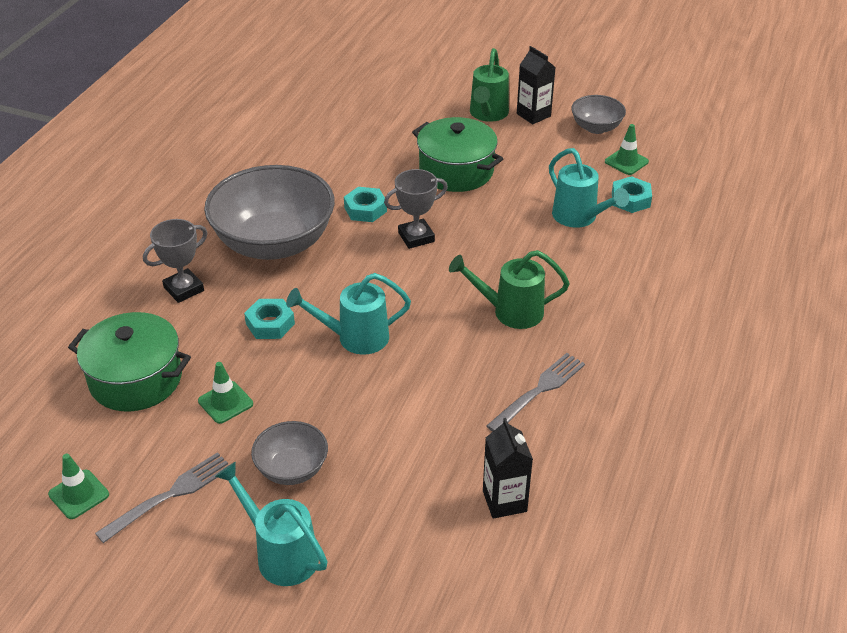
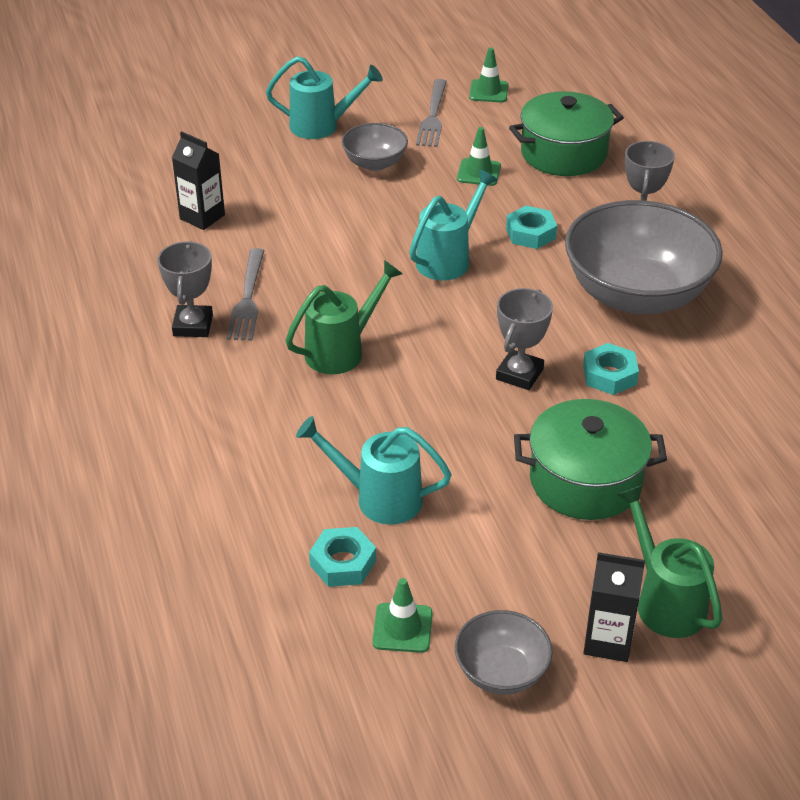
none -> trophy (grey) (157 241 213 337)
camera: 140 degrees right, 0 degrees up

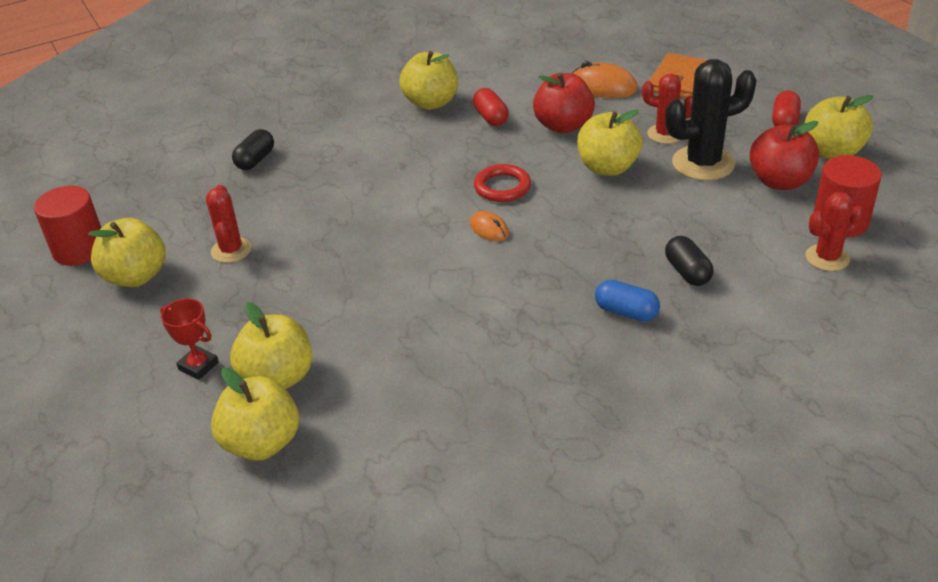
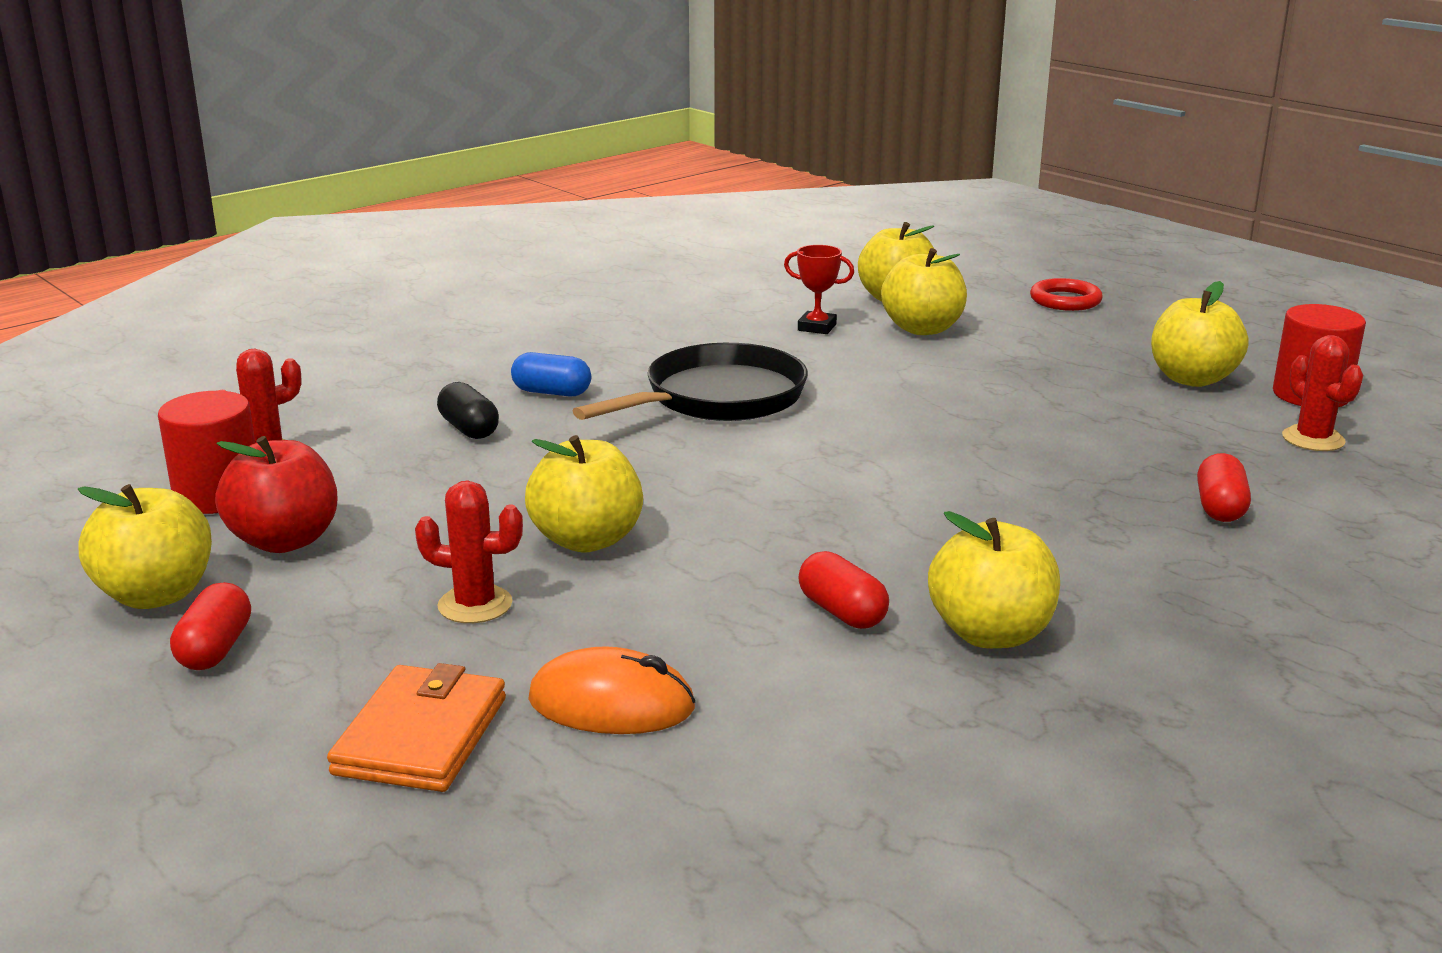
none -> pan (black) (572 343 808 421)
trophy (red) (160 298 219 380) -> trophy (red) (784 245 854 334), moved
ring (red) (474 164 531 202) -> ring (red) (1030 278 1103 311), moved
capsule (black) (232 129 274 170) -> capsule (red) (1197 453 1251 522)
cactus (red) (206 185 252 263) -> cactus (red) (1282 335 1363 451), moved
mouse (orange) (470 211 509 241) -> none
apple (red) (533 73 595 133) -> none
cactus (black) (665 59 756 181) -> none
camera: 165 degrees right, 15 degrees down

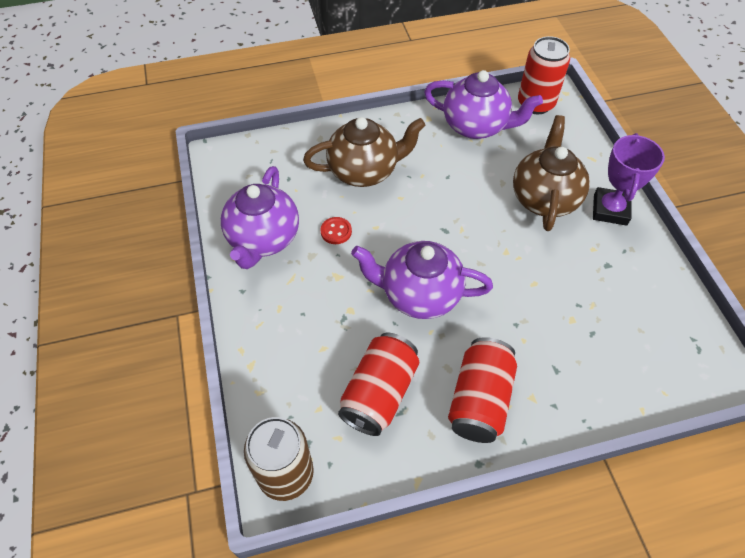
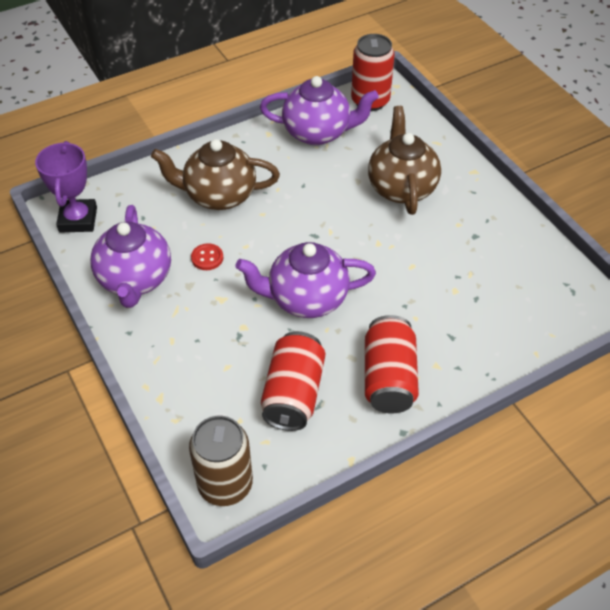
trophy (purple) (593 133 665 226) -> trophy (purple) (35 141 97 233), moved
teapot (brown) (303 117 425 187) -> teapot (brown) (151 139 280 210), 150 degrees counterclockwise
camera: 15 degrees left, 5 degrees down

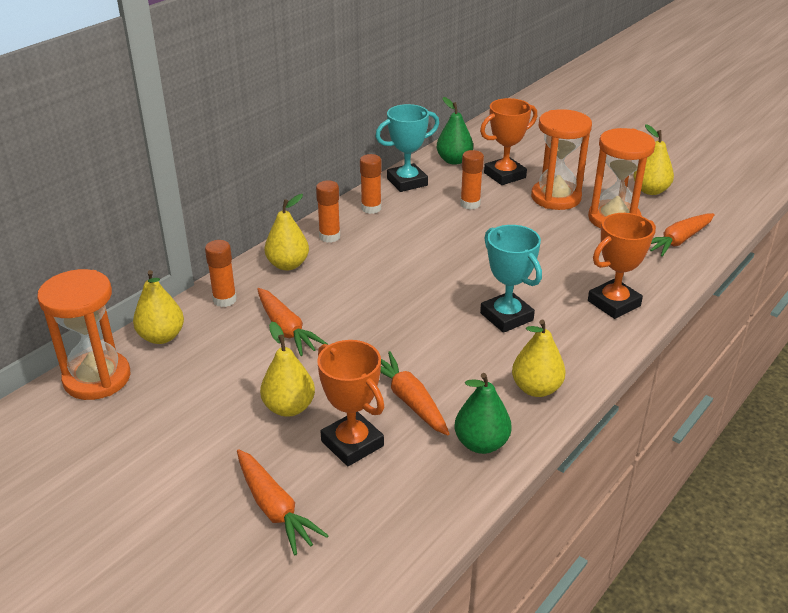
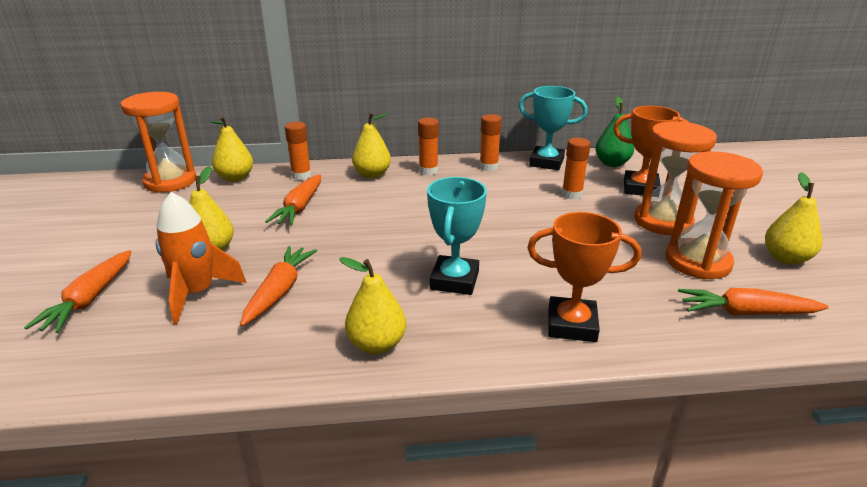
trophy (orange) (317 340 384 466) -> rocket (orange) (156 192 247 324)
pear (green) (455 373 512 454) -> none
camera: 45 degrees right, 5 degrees down

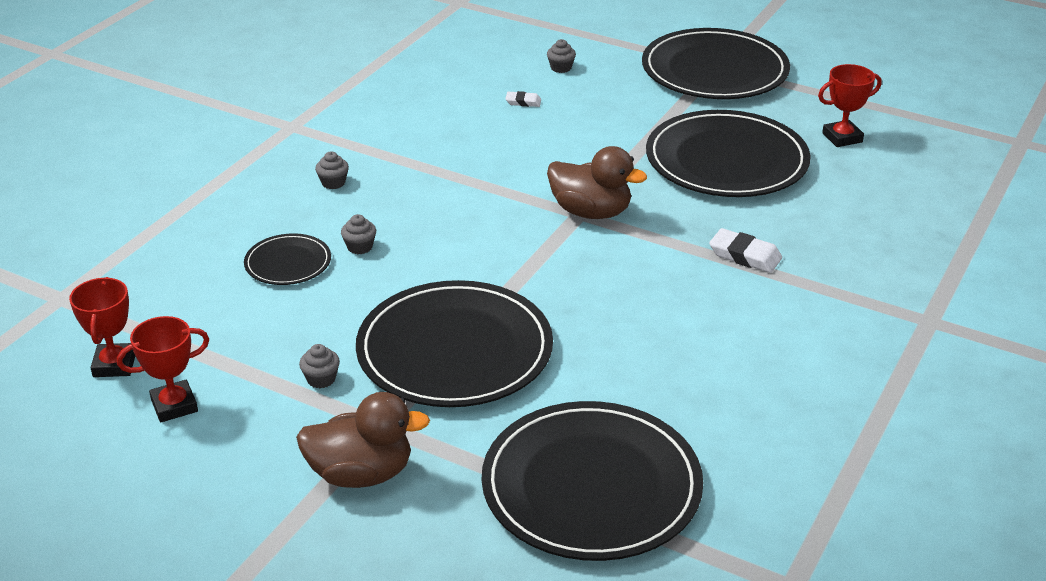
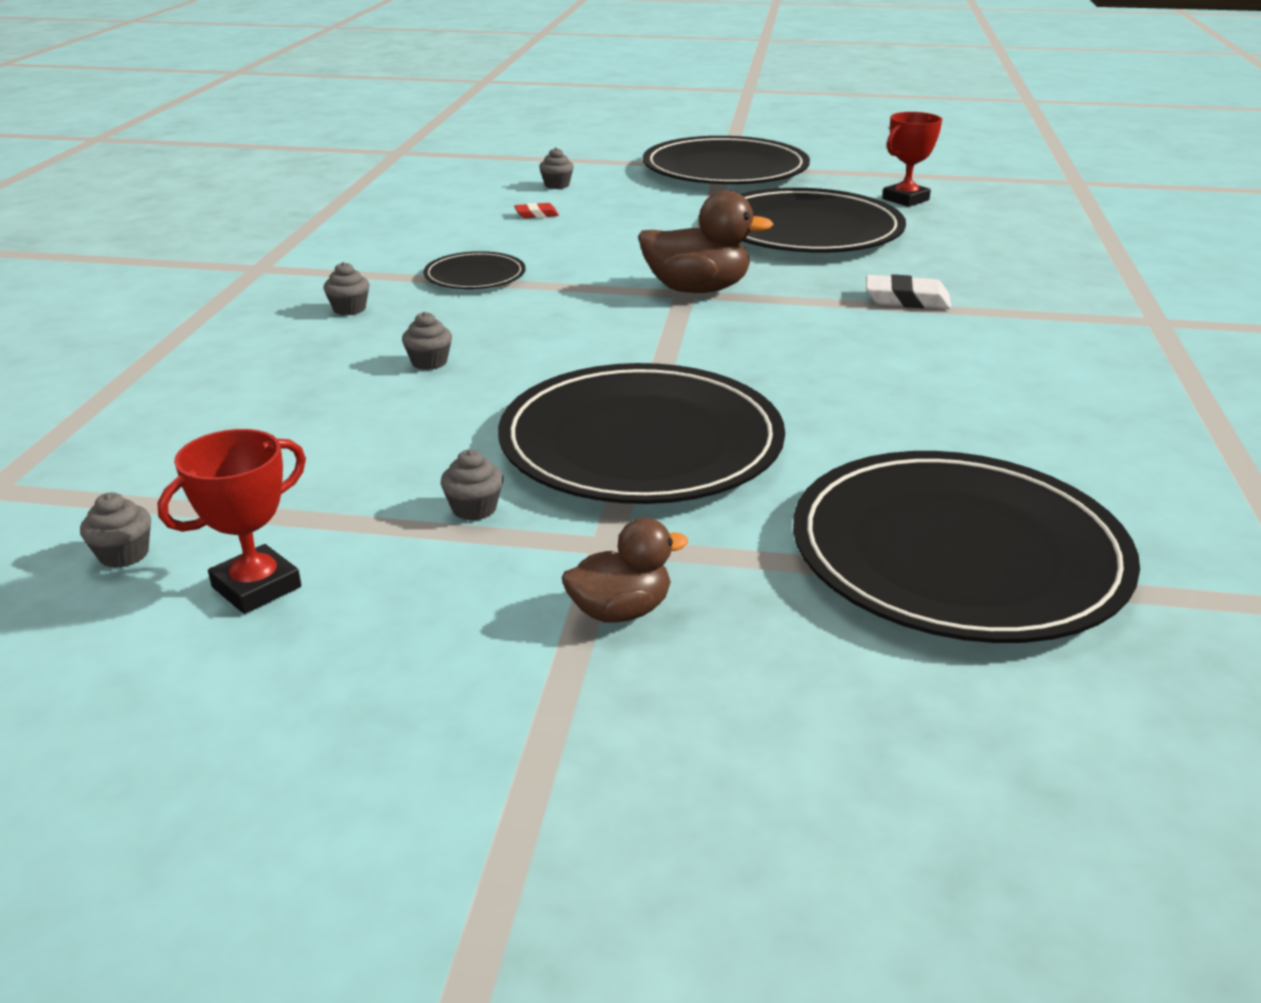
trophy (red) (69 277 135 377) -> cupcake (grey) (80 492 151 568)
plate (black) (244 233 331 285) -> plate (black) (423 251 525 289), moved
eraser (white) (505 91 541 107) -> eraser (red) (514 203 559 218)
duck (brown) (296 392 430 488) -> duck (brown) (562 518 688 623), x0.62
camera: 20 degrees left, 5 degrees down

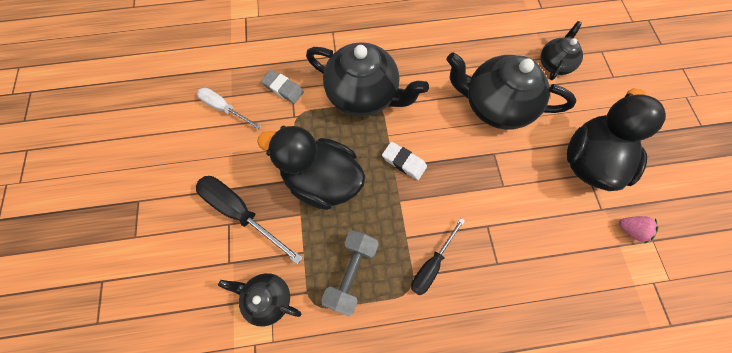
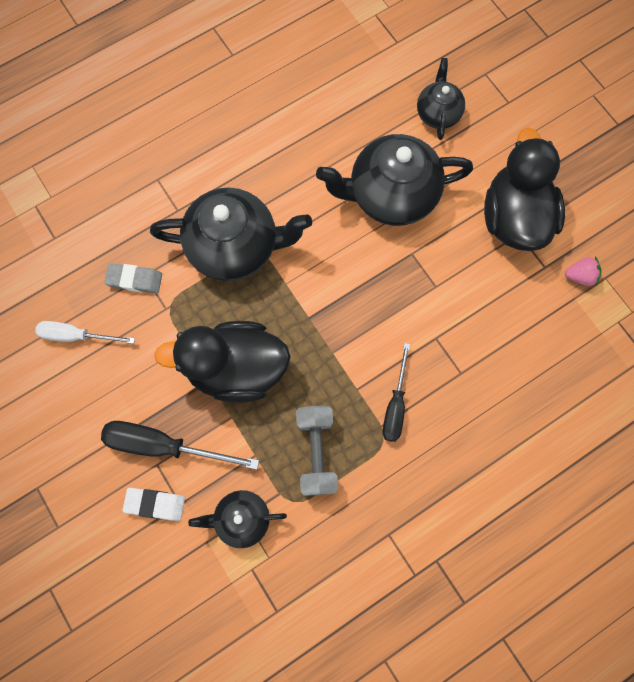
eraser (white) (382 142 427 180) -> eraser (white) (122 488 185 521), moved
camera: 25 degrees left, 5 degrees up

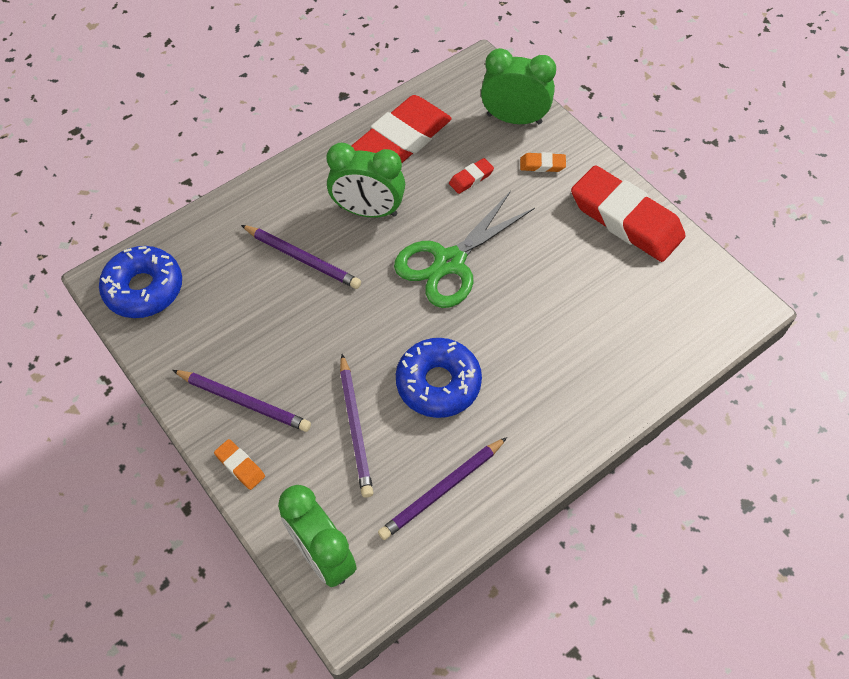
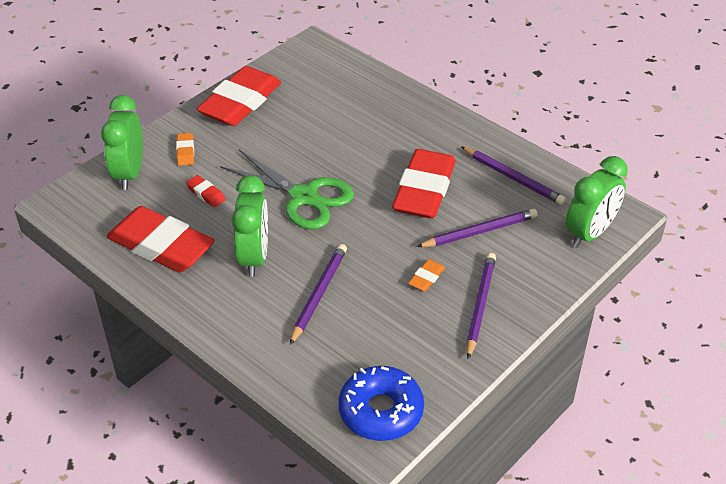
donut (blue) (396 338 482 418) -> eraser (red) (392 149 456 218)
eraser (orange) (214 439 265 490) -> eraser (orange) (408 259 445 291), moved
camera: 100 degrees left, 15 degrees down

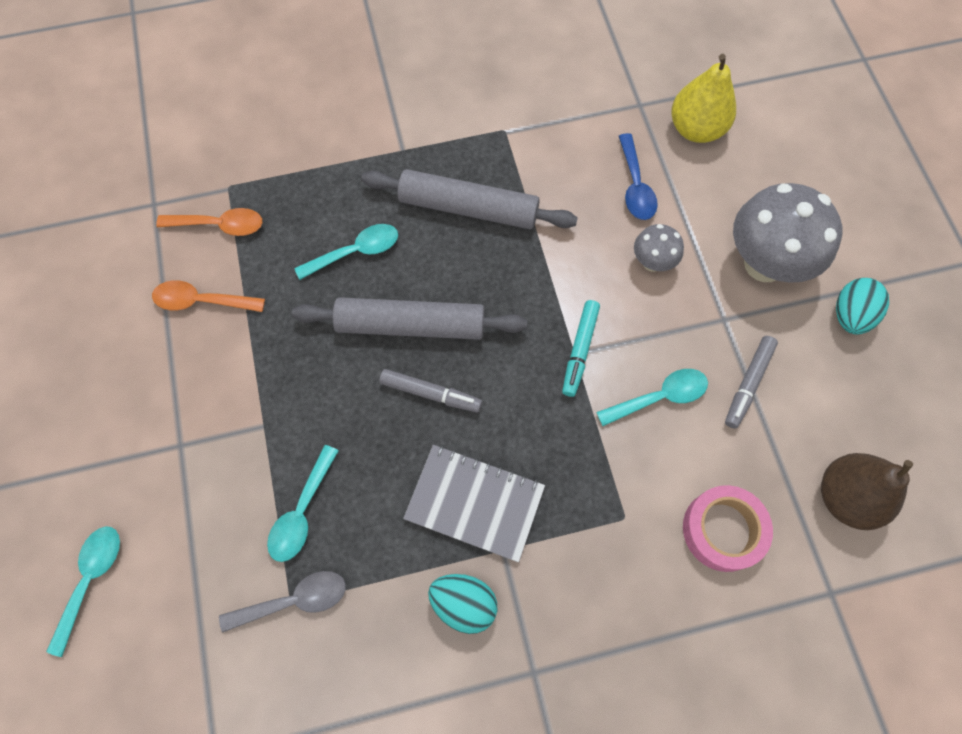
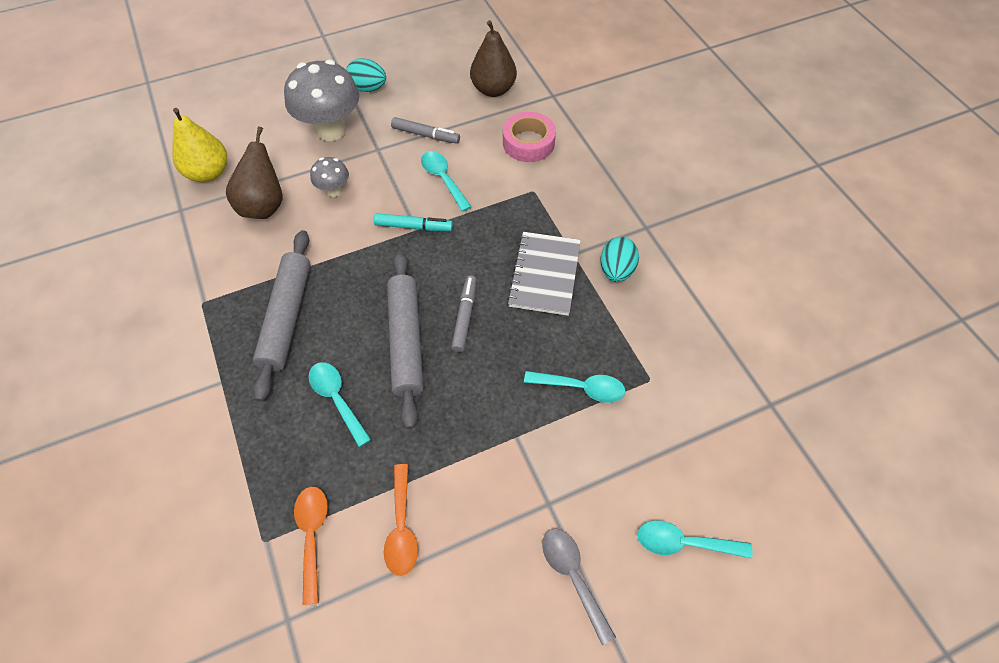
spoon (blue) (619 133 658 220) -> pear (brown) (226 126 283 219)
spoon (grey) (219 571 346 633) -> spoon (grey) (542 529 616 645), moved
camera: 100 degrees left, 10 degrees down

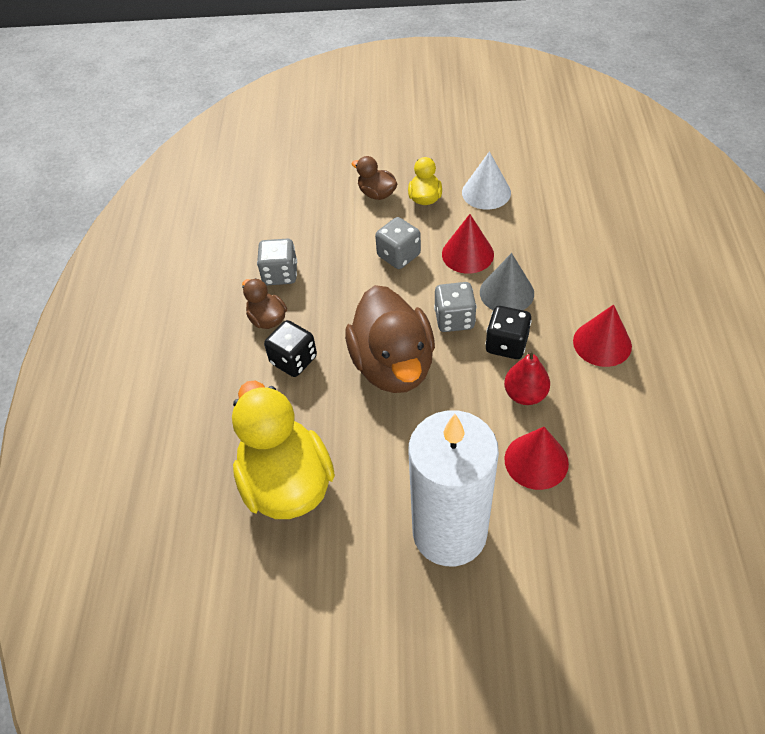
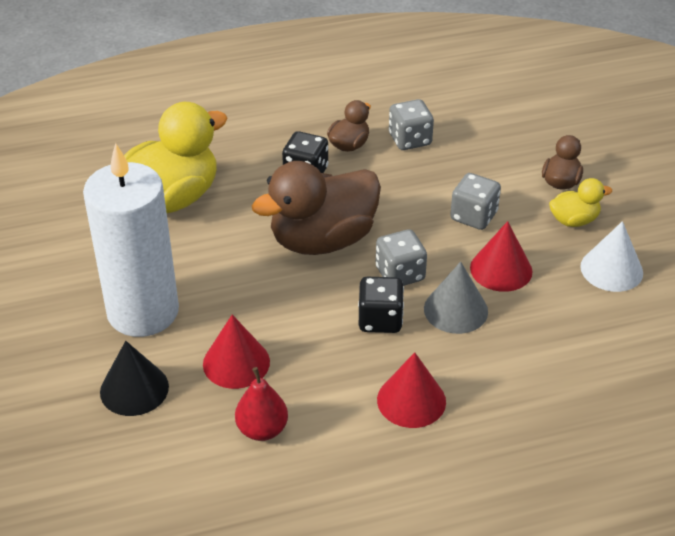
none -> cone (black) (100 341 169 416)
pear (red) (504 349 550 405) -> pear (red) (235 367 288 441), moved
camera: 70 degrees right, 10 degrees down

